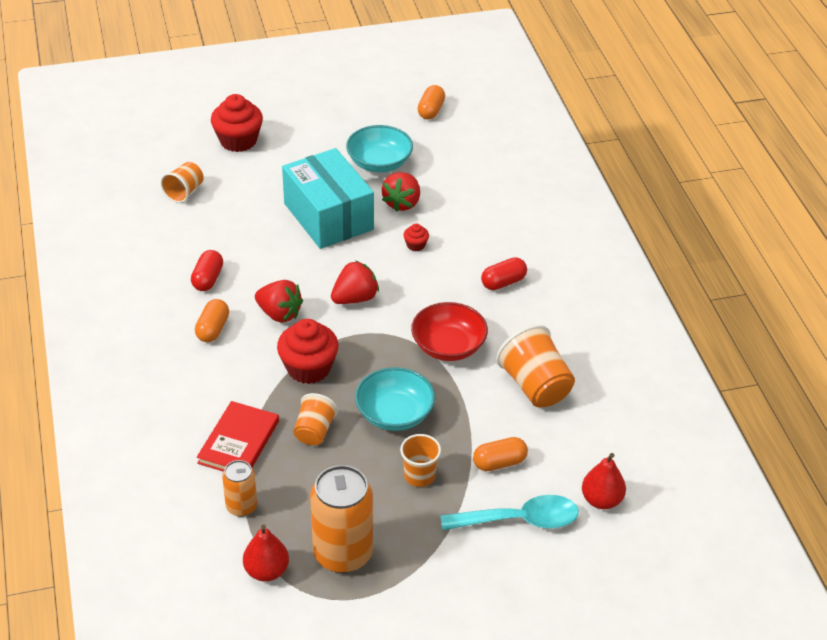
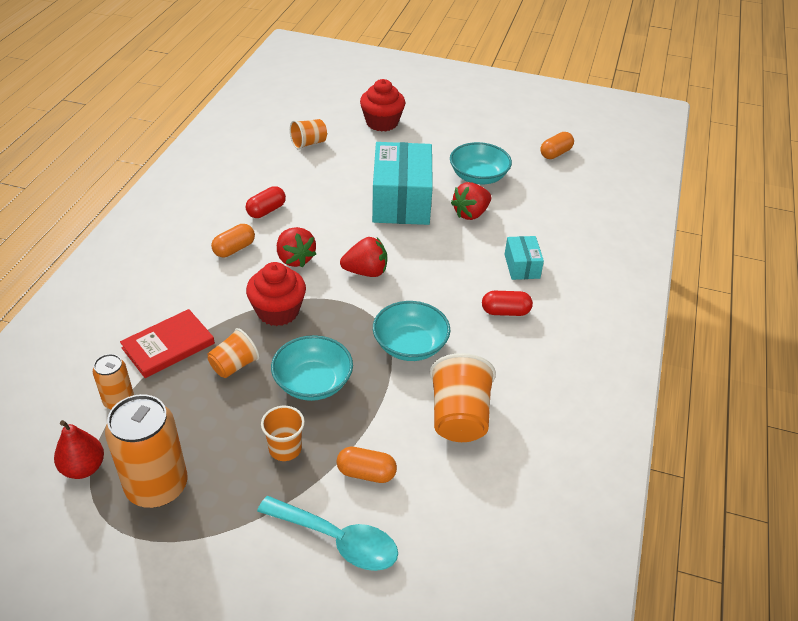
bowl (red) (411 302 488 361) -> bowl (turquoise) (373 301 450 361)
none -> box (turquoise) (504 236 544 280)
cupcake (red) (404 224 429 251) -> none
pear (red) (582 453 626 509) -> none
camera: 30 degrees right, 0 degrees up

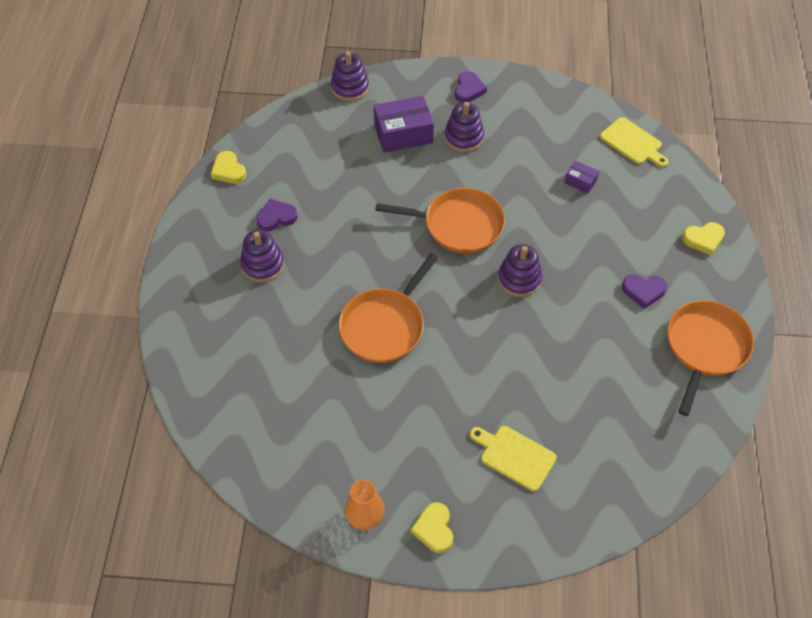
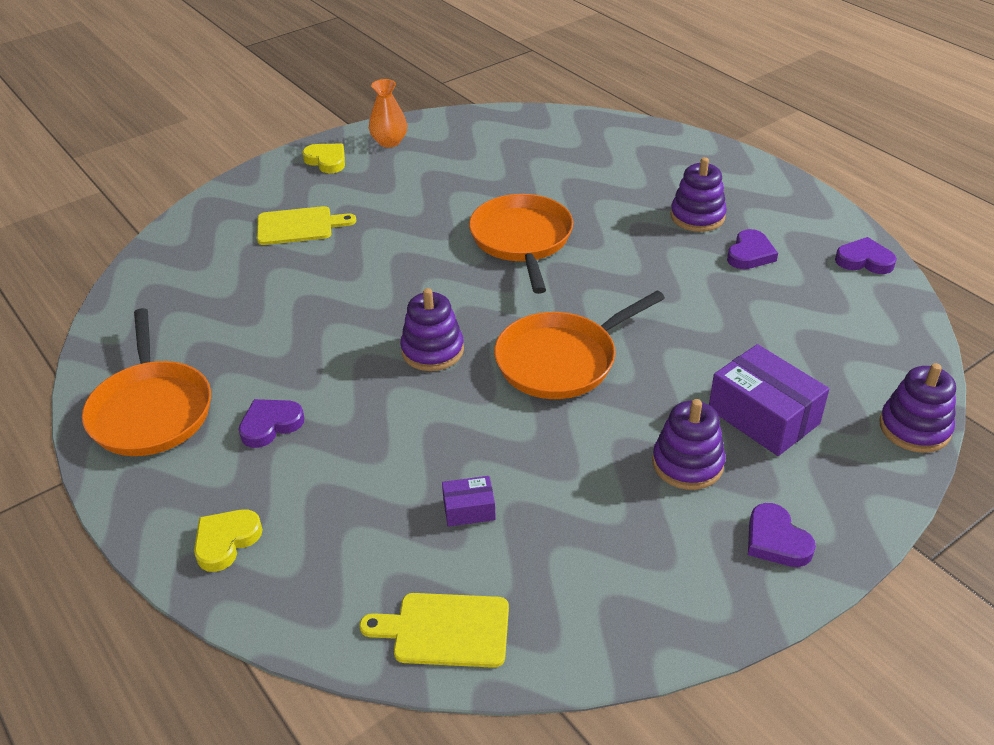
box (purple) (374 96 434 153) -> box (purple) (709 344 829 456), 75 degrees counterclockwise
heart (yellow) (211 151 246 184) -> heart (purple) (835 237 897 274)
camera: 140 degrees right, 15 degrees down

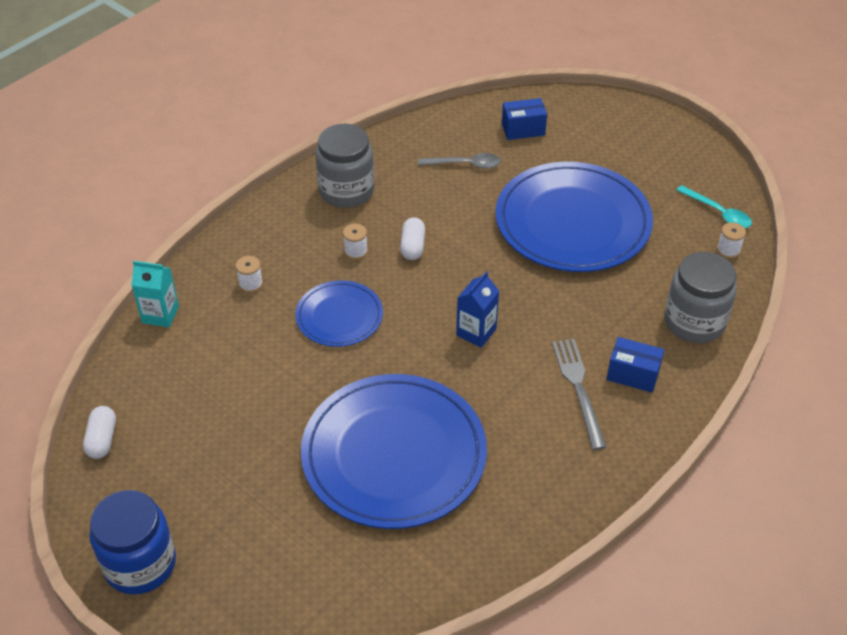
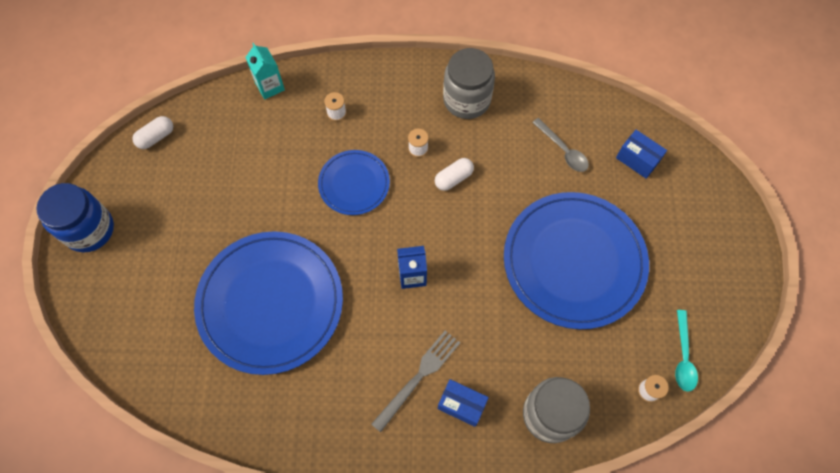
box (blue) (607 337 664 393) -> box (blue) (438 379 489 427), 45 degrees counterclockwise
camera: 50 degrees right, 20 degrees up

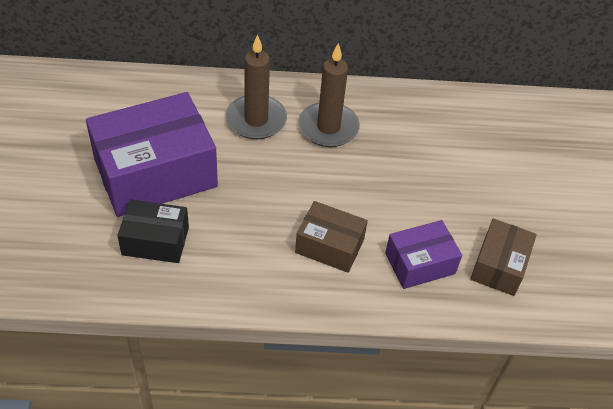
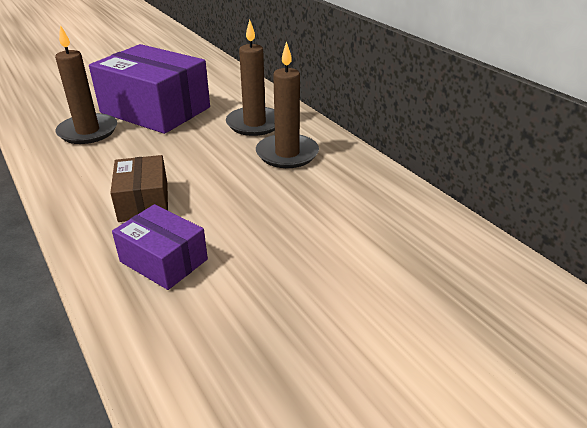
box (black) (117 200 189 263) -> candle (brown) (55 25 117 144)
box (brown) (470 218 537 296) -> none
camera: 60 degrees right, 15 degrees down

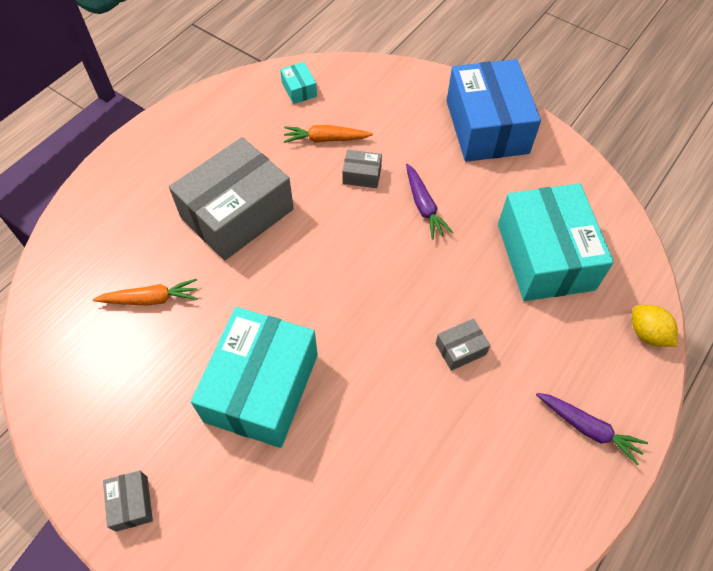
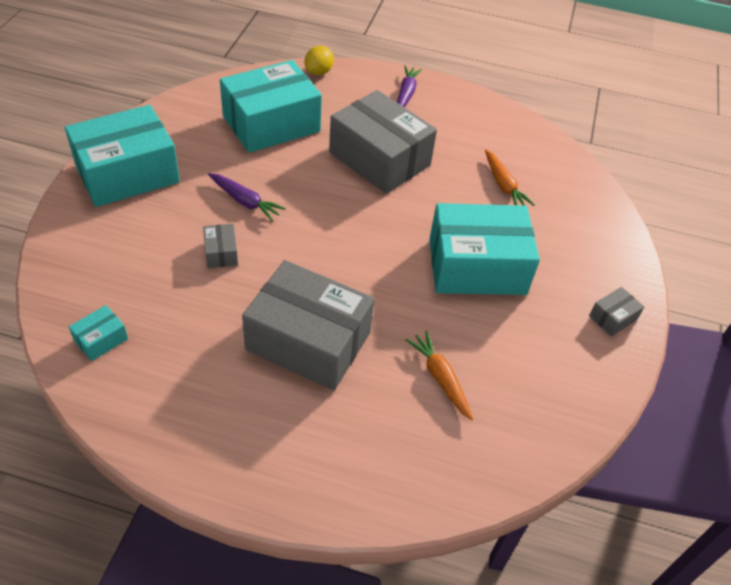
box (blue) (447 59 541 162) -> box (turquoise) (65 105 180 207)
carrot (purple) (406 164 453 239) -> carrot (purple) (208 173 286 221), 75 degrees clockwise
box (grey) (436 318 490 371) -> box (grey) (329 90 437 194), x2.45
carrot (orange) (284 125 373 143) -> carrot (orange) (485 150 535 206), moved
camera: 115 degrees left, 10 degrees down

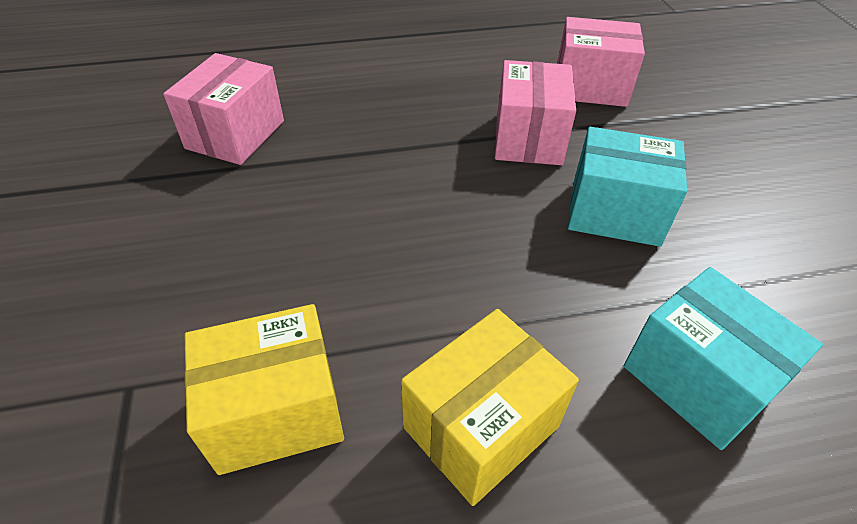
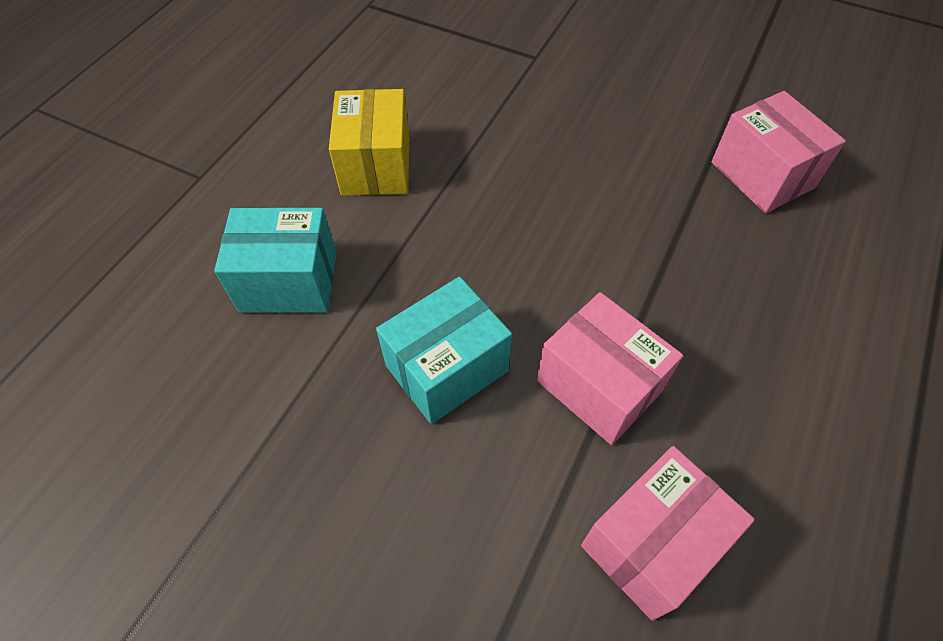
box (yellow) (184 304 344 475) -> none
camera: 130 degrees right, 10 degrees up

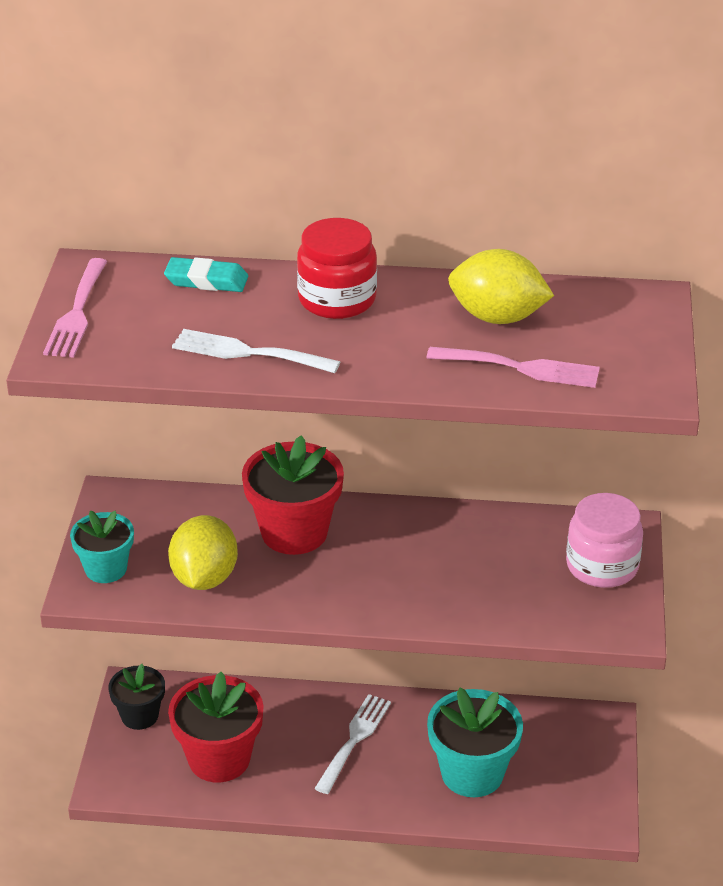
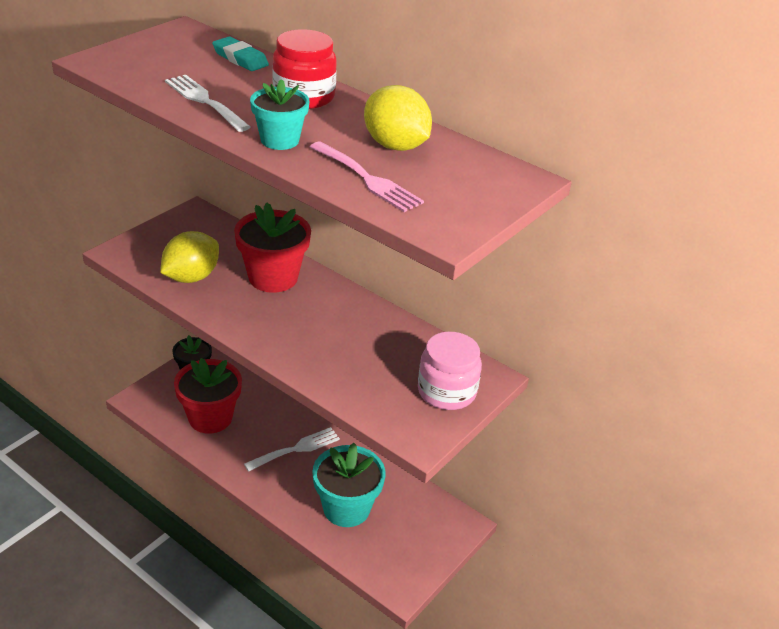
flower pot (turquoise) (70 510 134 583) -> flower pot (turquoise) (250 79 310 150), moved
fork (pink) (43 258 107 358) -> none
camera: 30 degrees right, 0 degrees up

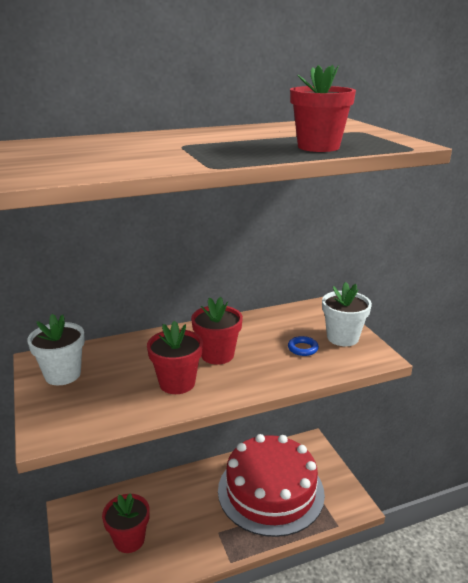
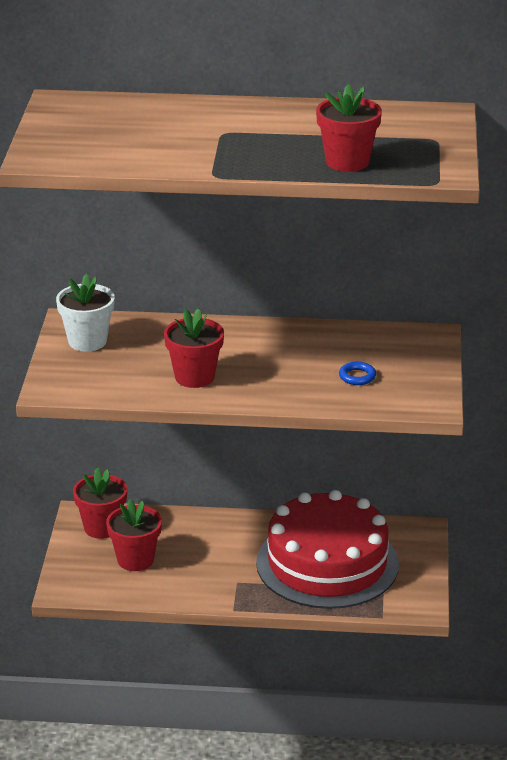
flower pot (red) (191 297 243 365) -> flower pot (red) (73 467 127 539), moved
flower pot (white) (322 282 372 346) -> none
camera: 25 degrees right, 5 degrees up

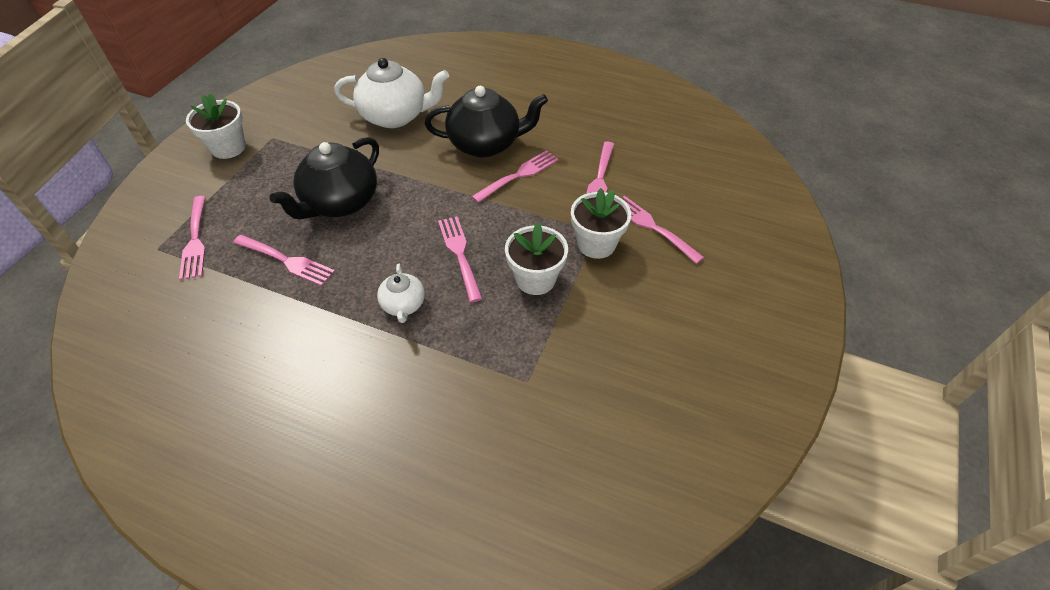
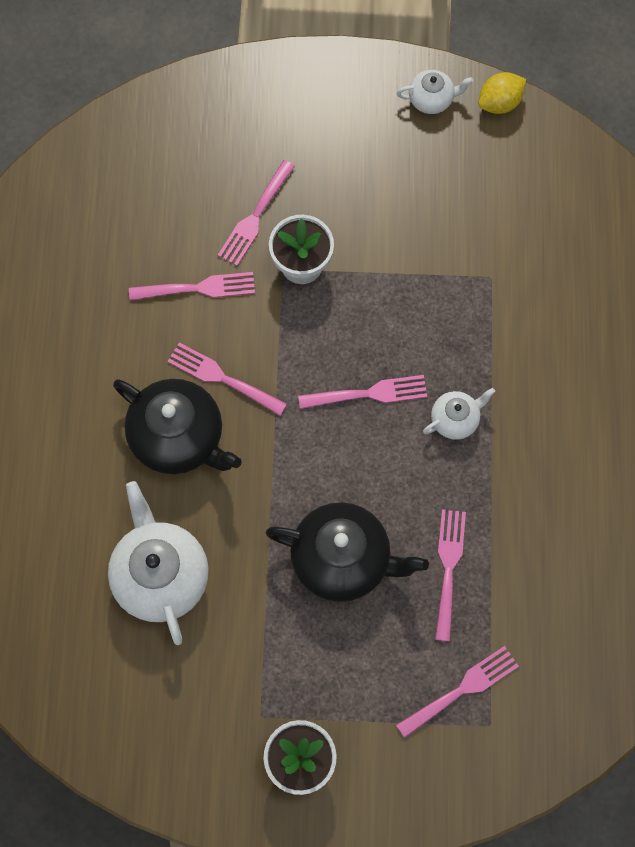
teapot (black) (424 86 548 158) -> teapot (black) (113 379 242 474), 150 degrees clockwise
fork (pink) (438 216 483 302) -> fork (pink) (298 375 427 409), 150 degrees counterclockwise
none -> teapot (white) (397 70 473 114)
none -> lemon (yellow) (479 72 526 114)
flower pot (white) (505 222 568 295) -> none
camera: 110 degrees left, 20 degrees up

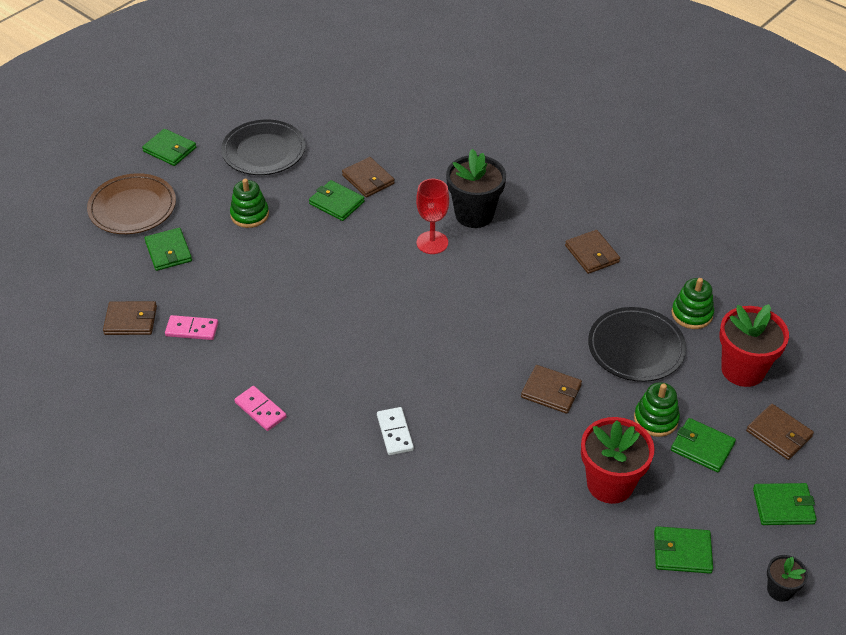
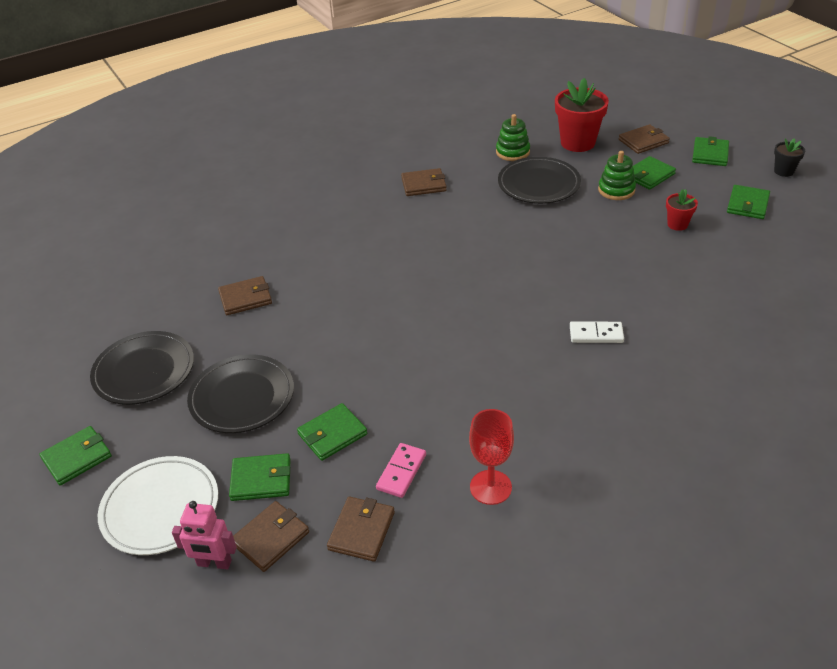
plate (brown) (87 173 176 234) -> plate (white) (98 456 218 555)
none -> robot (pink) (172 501 237 569)
stacking toy (green) (230 179 269 228) -> plate (black) (187 355 294 433)
wallet (brown) (521 365 582 414) -> wallet (brown) (233 501 309 572), moved
wallet (green) (309 180 365 221) -> wallet (green) (297 403 367 461), moved
goblet (red) (416 179 449 254) -> goblet (red) (469 409 514 505), moved
flower pot (red) (581 417 655 504) -> flower pot (red) (666 189 698 231), x0.52
domino (pink) (234 386 287 431) -> none
flower pot (black) (446 149 506 228) -> none
camera: 70 degrees left, 5 degrees down

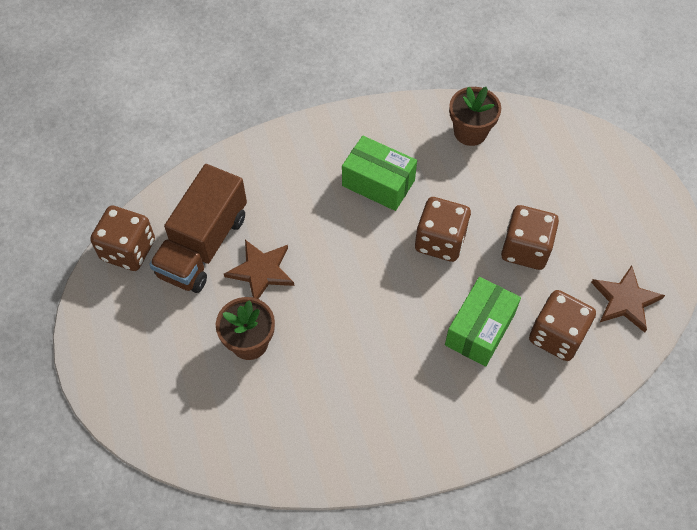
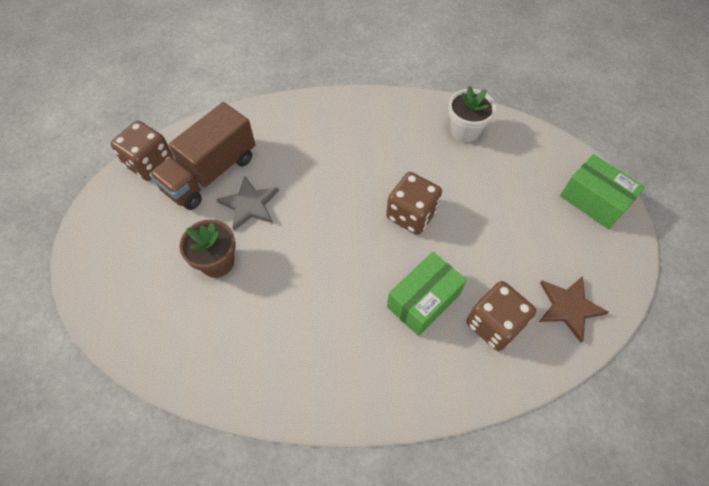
star (brown) (224 240 294 299) -> star (grey) (216 176 279 231)
flower pot (brown) (449 87 501 146) -> flower pot (white) (448 85 496 142)
box (green) (342 136 417 211) -> box (green) (560 154 645 229), moved
dice (brown) (501 205 559 270) -> none
camera: 15 degrees right, 0 degrees up

